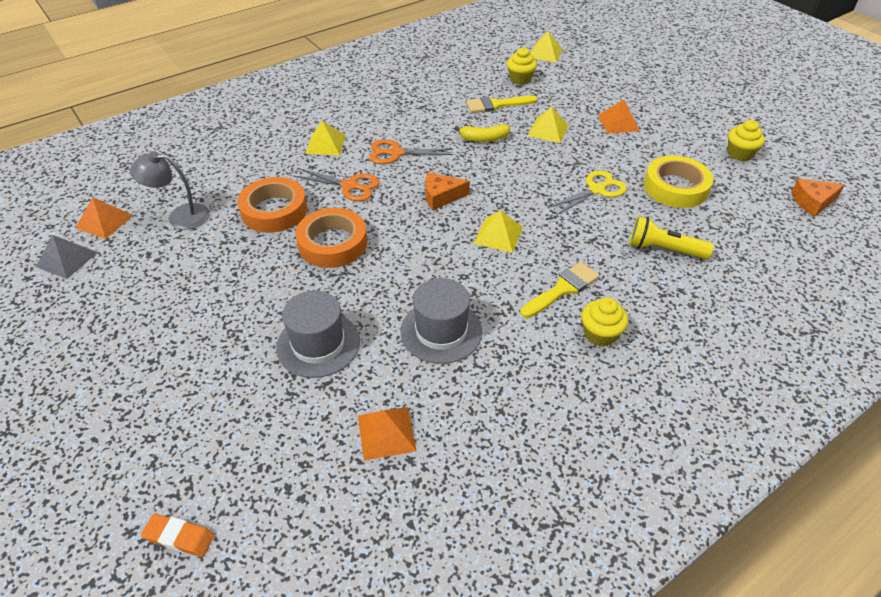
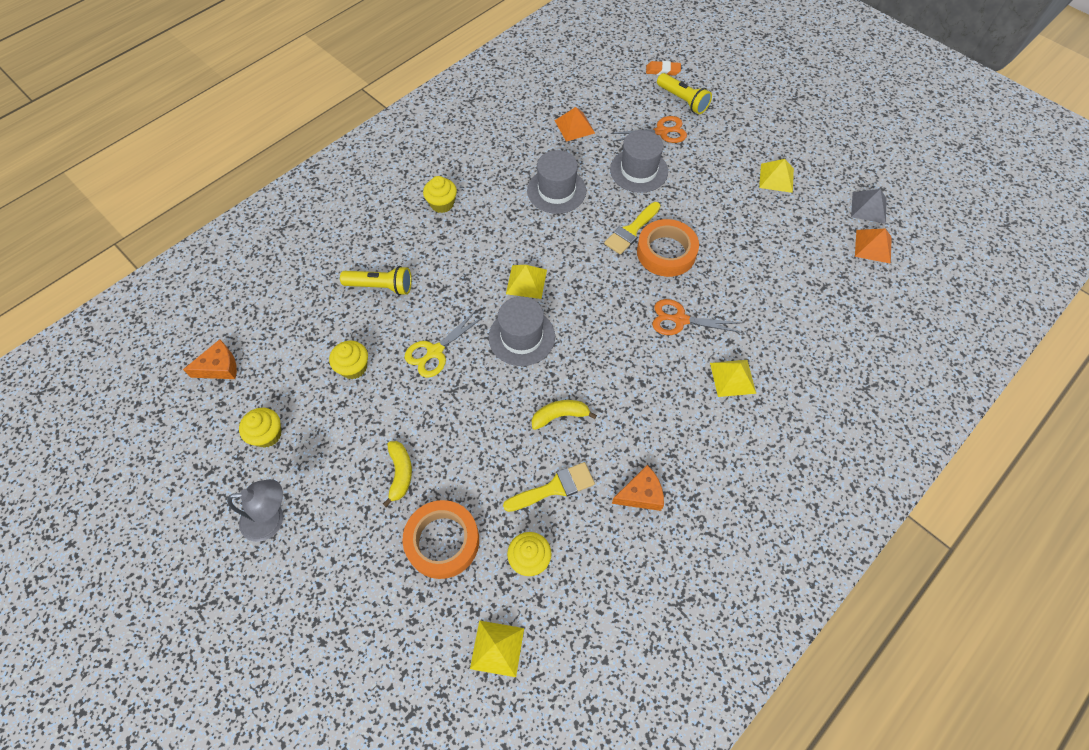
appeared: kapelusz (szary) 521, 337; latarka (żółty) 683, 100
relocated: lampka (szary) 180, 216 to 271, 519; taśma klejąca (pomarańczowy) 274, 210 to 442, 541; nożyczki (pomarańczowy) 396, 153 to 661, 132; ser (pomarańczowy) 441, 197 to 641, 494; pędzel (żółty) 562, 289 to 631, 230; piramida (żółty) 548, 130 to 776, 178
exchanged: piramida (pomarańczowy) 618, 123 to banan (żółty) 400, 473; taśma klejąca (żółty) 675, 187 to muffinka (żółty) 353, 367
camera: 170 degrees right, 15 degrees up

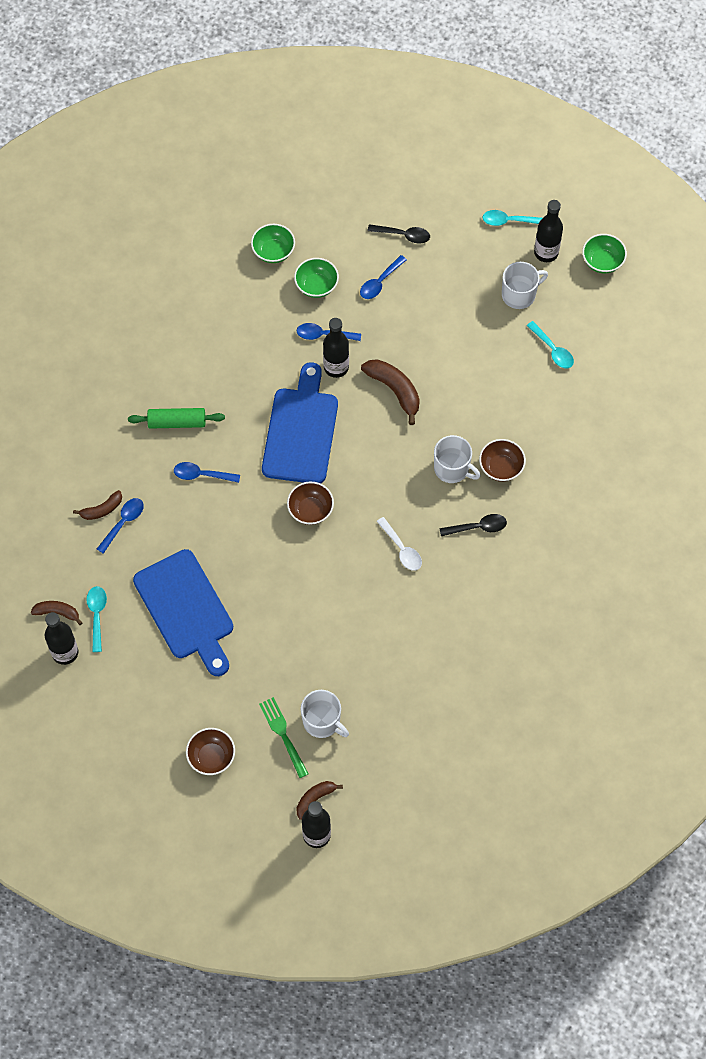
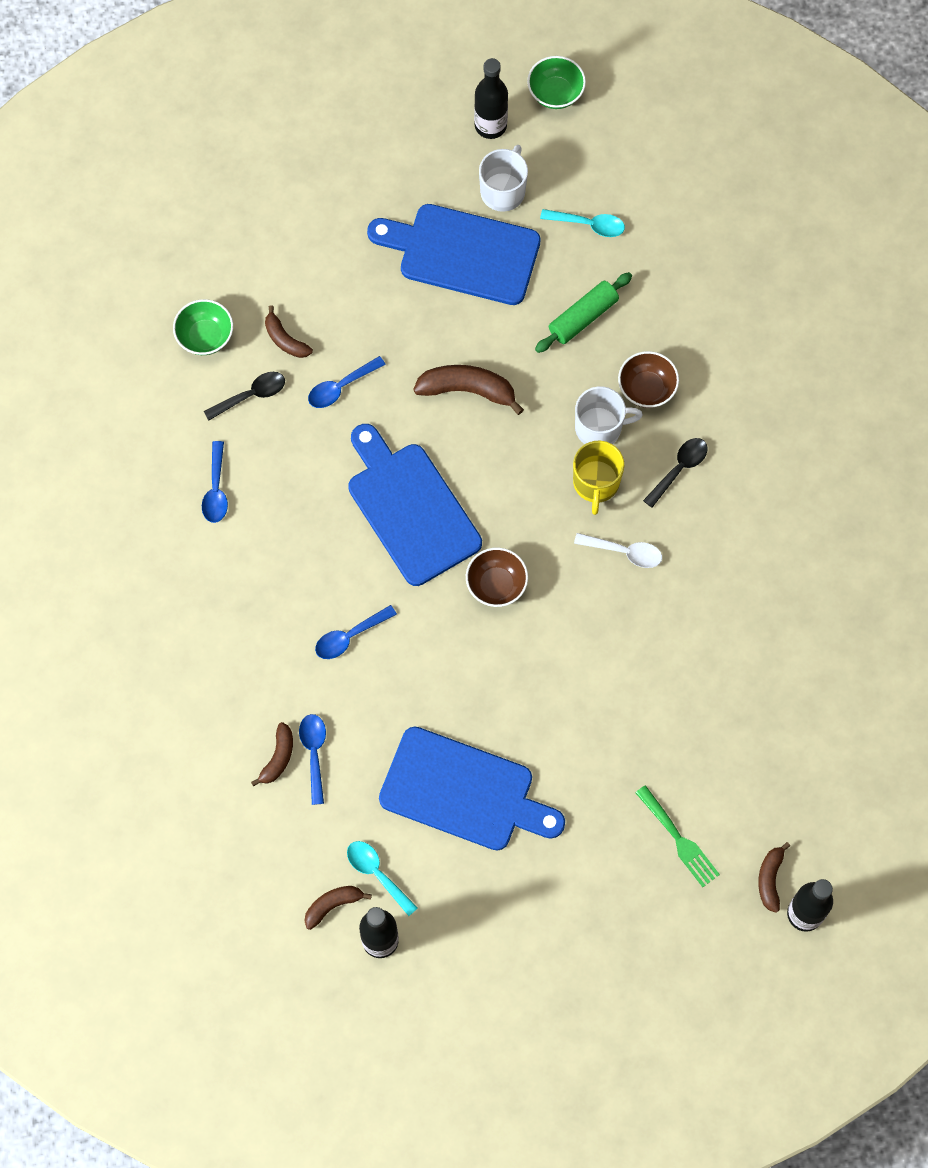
missing: miska (brązowy) 211, 757; kubek (biały) 322, 721; butelka (czarny) 336, 367; łyżka (turkusowy) 509, 221
appeared: deska do krojenia (niebieski) 462, 253; kubek (żółty) 596, 483
relocated: wałek do ciasta (zielony) 177, 422 to 583, 317; łyżka (niebieski) 380, 282 to 216, 489; łyżka (czarny) 403, 235 to 251, 395
exchanged: miska (zielony) 316, 286 to banan (brązowy) 285, 339
spun: widelec (zielony) 283, 734 = 679, 840 150 degrees counterclockwise
camera: 40 degrees left, 5 degrees up

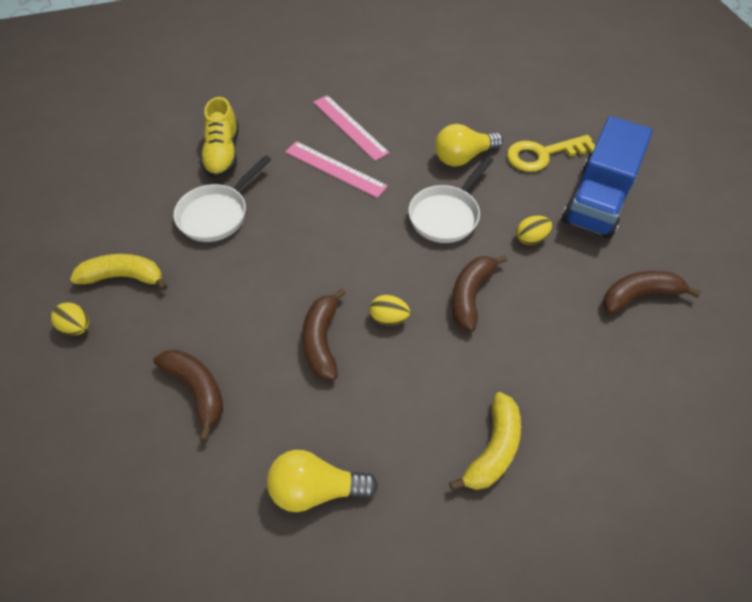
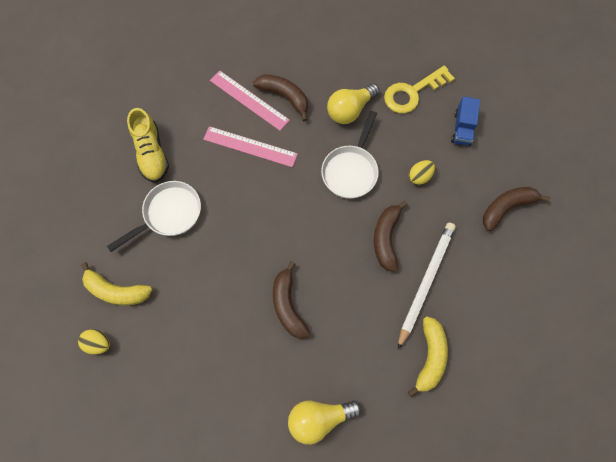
missing: jajko (żółty) 389, 318
appeared: ołówek (biały) 425, 282
relocated: banan (brązowy) 197, 390 to 284, 96
spun: banan (żółty) 124, 277 = 116, 291 150 degrees counterclockwise; patelnia (biały) 217, 214 = 169, 214 150 degrees counterclockwise
size: ciężarówka (niebieski) 597, 200 = 462, 128 x0.50
camera: 15 degrees left, 15 degrees up

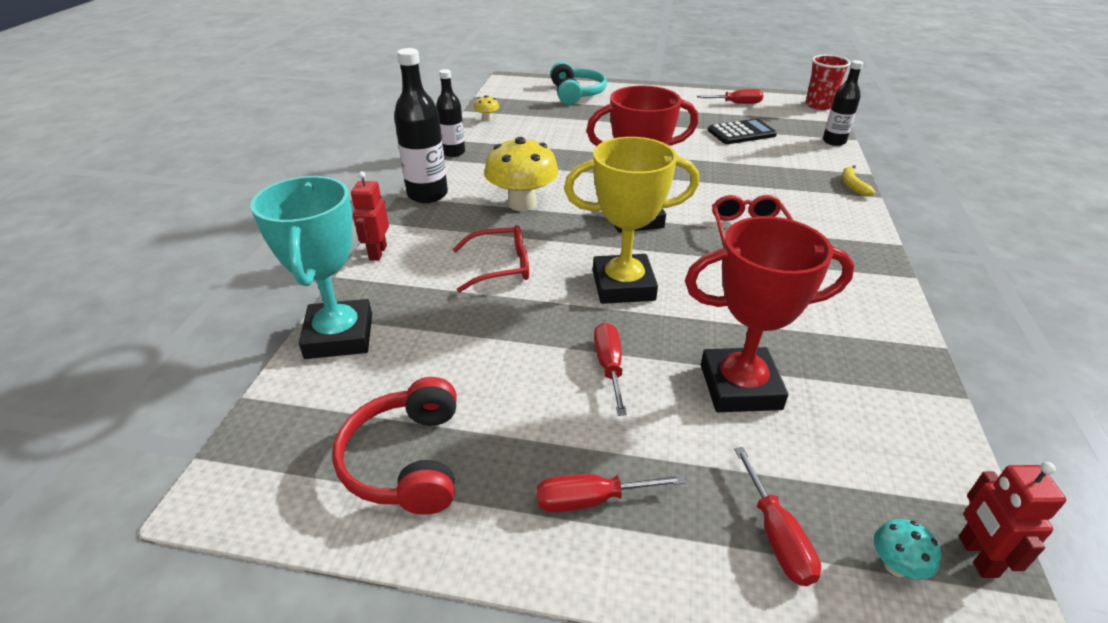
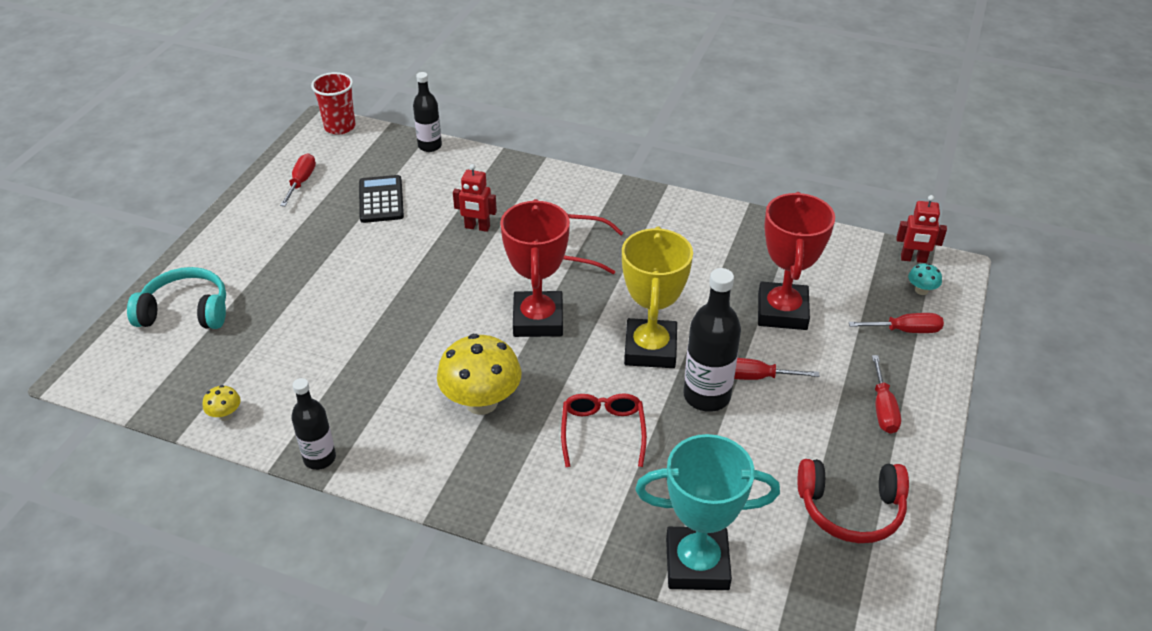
missing: banan (żółty) 852, 185
relocated: robot (czerwony) 377, 253 to 477, 227; butelka (czarny) 427, 194 to 706, 396
camera: 80 degrees left, 5 degrees up

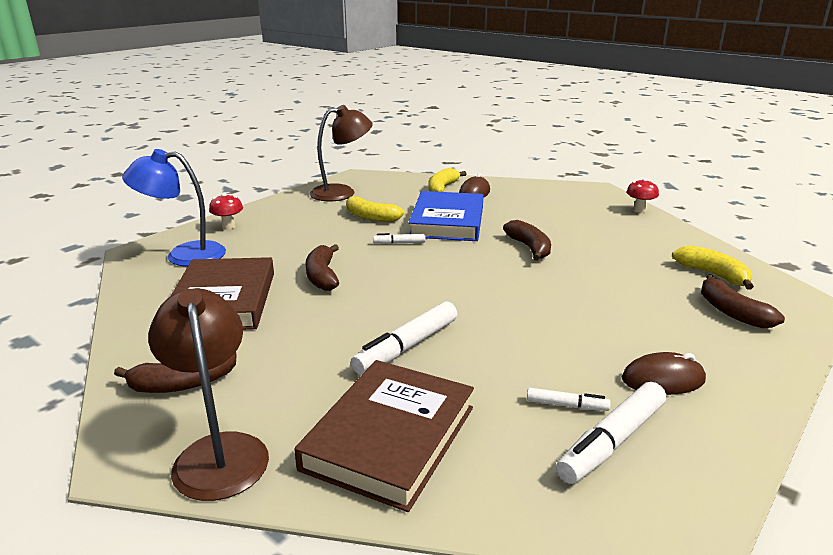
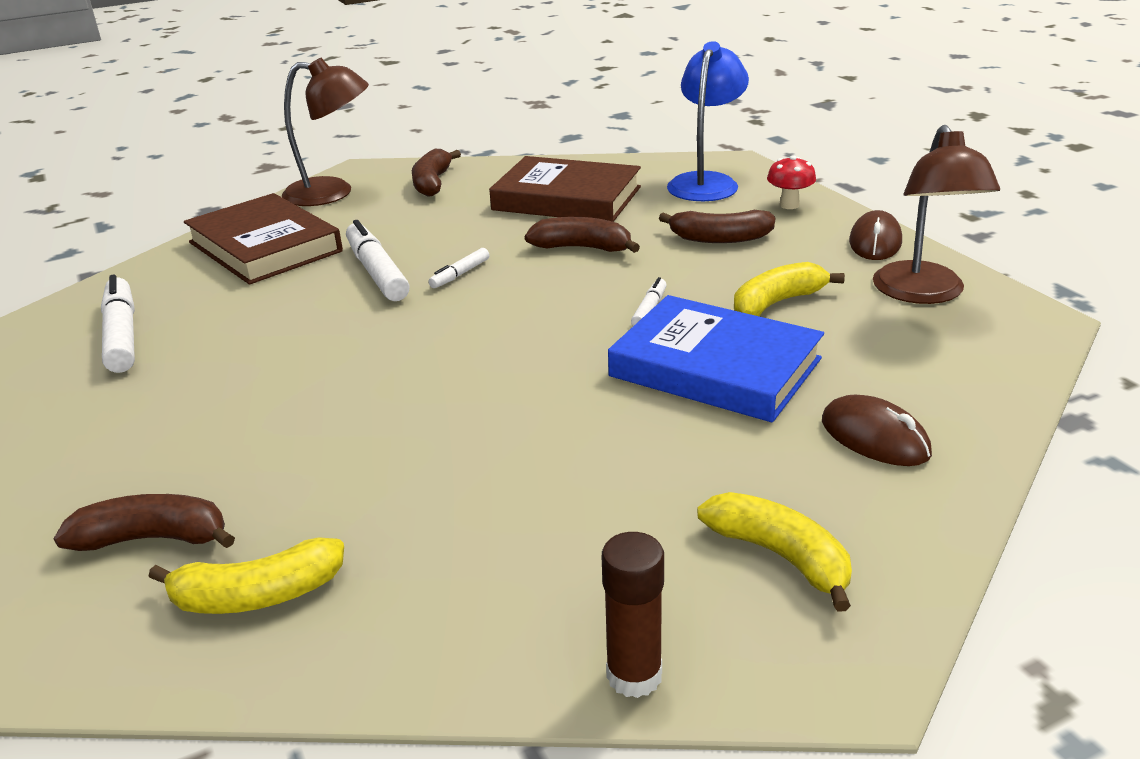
relocated: banan (żółty) 442, 188 to 780, 556; banan (brązowy) 529, 248 to 720, 238; flamaster (biały) 566, 405 to 460, 274; myszka (brązowy) 663, 379 to 875, 242
exchanged: grzyb (czerwony) 639, 210 to klej w sztyfcie (brązowy) 634, 675
camera: 115 degrees right, 5 degrees up

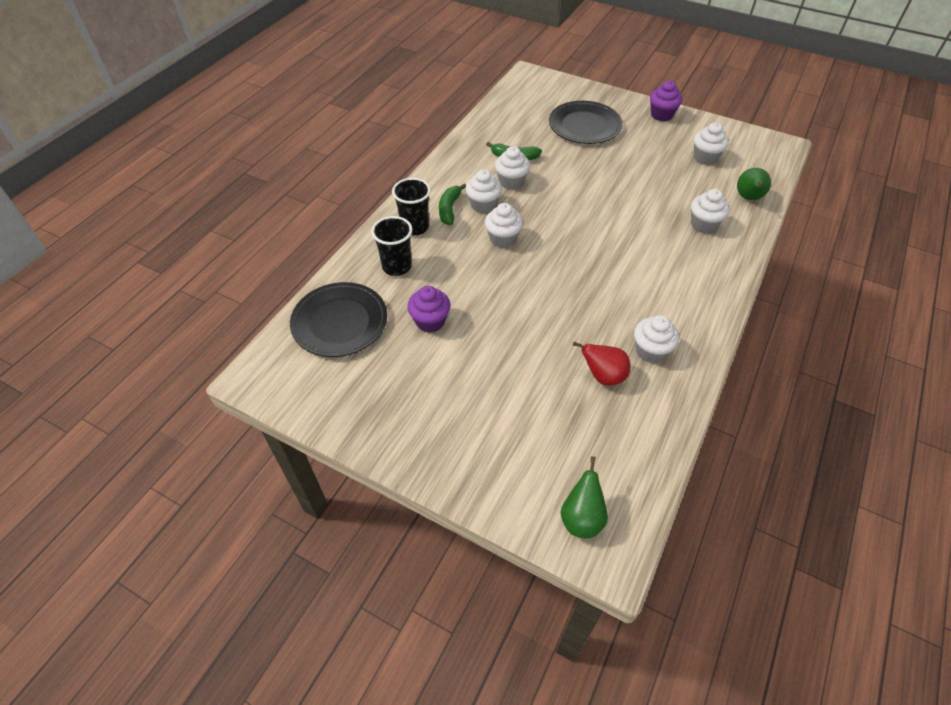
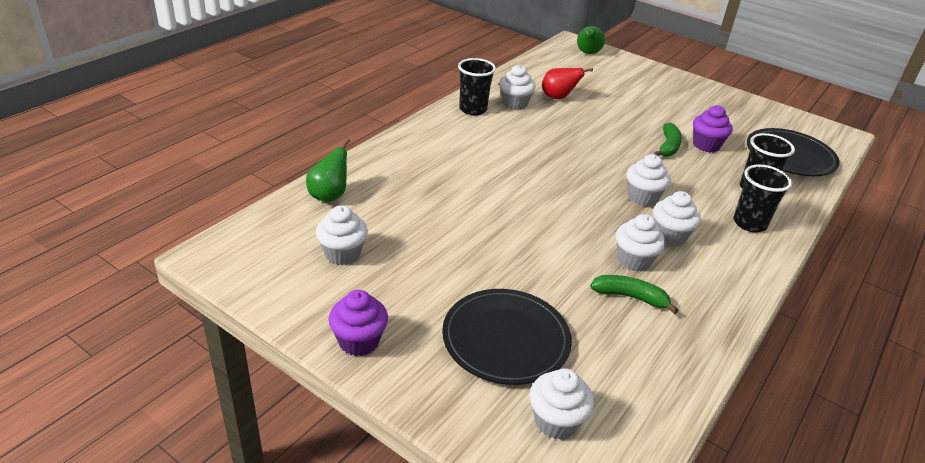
appeared: szklanka (czarny) 473, 109
relocated: banan (zielony) 449, 209 to 668, 146; muffinka (biały) 703, 224 to 556, 421
camera: 175 degrees left, 15 degrees down

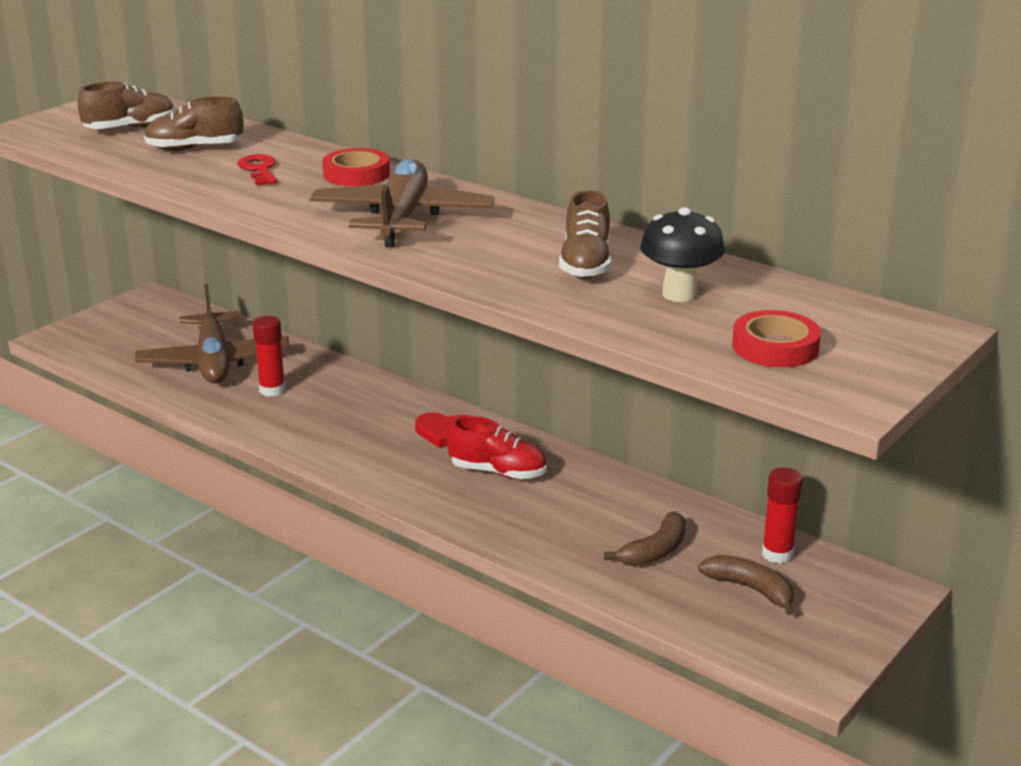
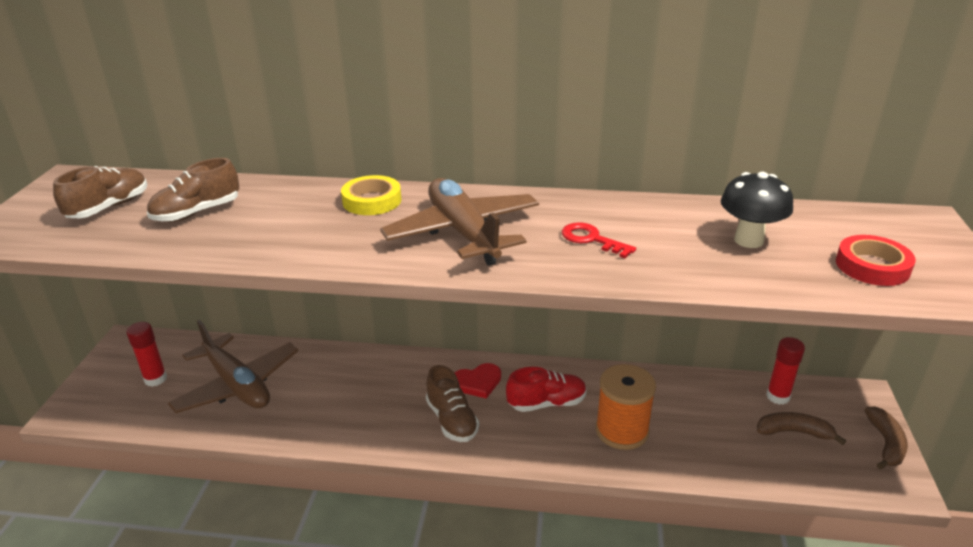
appeared: szpulka (pomarańczowy) 622, 431
relocated: klucz (czerwony) 259, 169 to 591, 239; klej w sztyfcie (czerwony) 272, 390 to 155, 379; but (brązowy) 585, 265 to 452, 420; banan (brązowy) 655, 551 to 885, 444
colour: taśma klejąca (czerwony) 356, 174 to taśma klejąca (żółty) 372, 201
camera: 30 degrees left, 5 degrees up

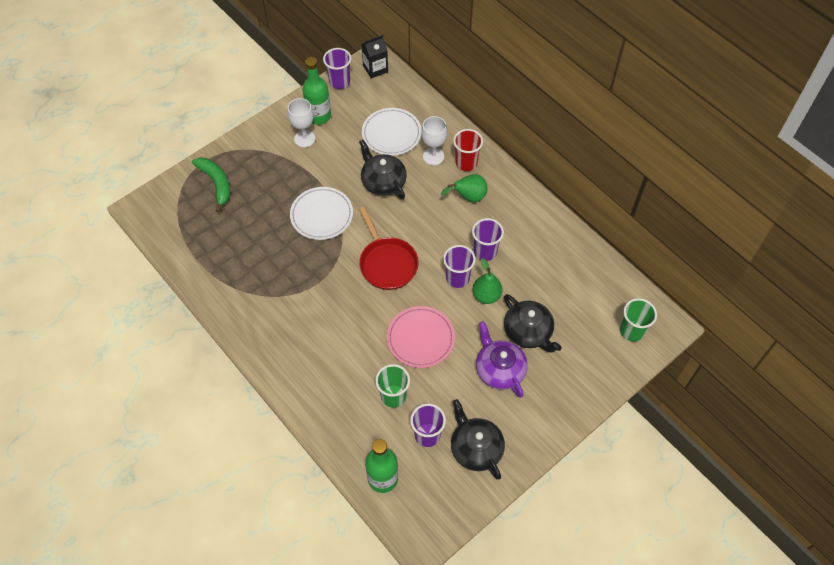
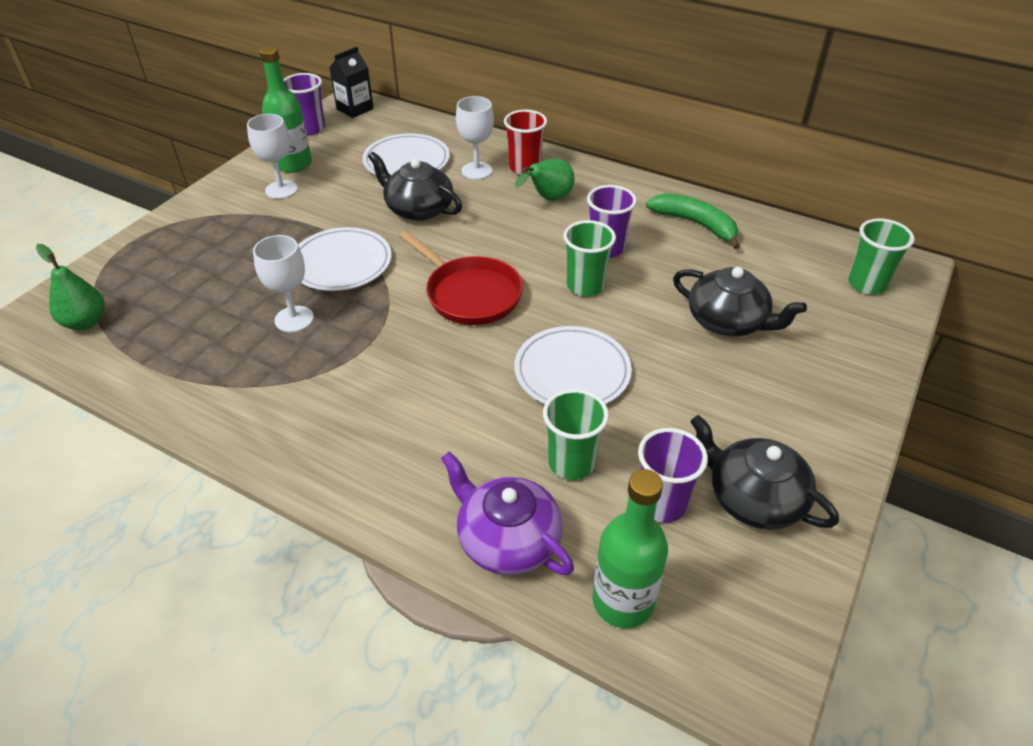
appeared: kielich (biały) 294, 319
relocated: banan (zielony) 216, 183 to 695, 224; gruszka (zielony) 486, 295 to 85, 322; imbryk (fioletowy) 499, 369 to 507, 539
colour: talerz (różowy) 420, 338 to talerz (biały) 572, 371; szklanka (fioletowy) 457, 278 to szklanka (zielony) 585, 286
camera: 20 degrees left, 15 degrees down

